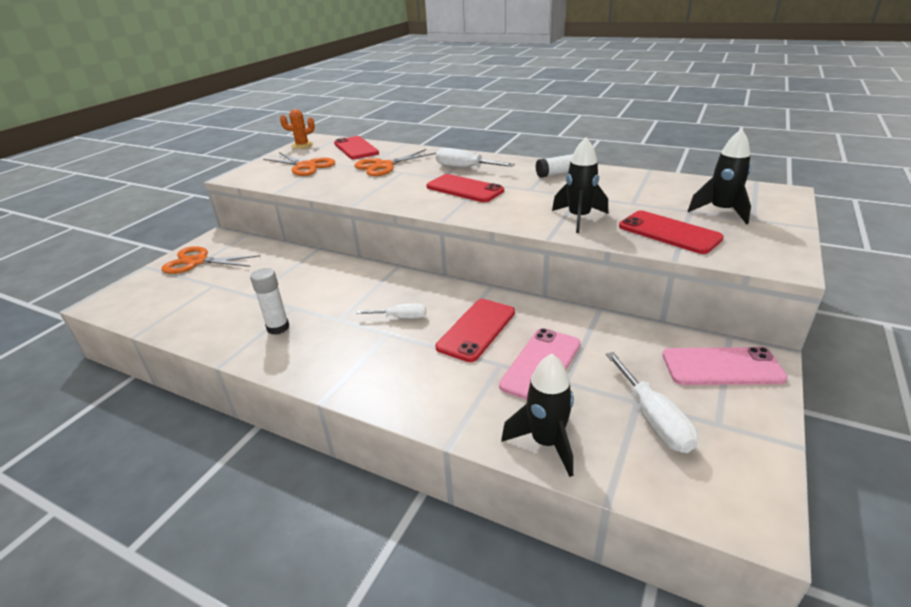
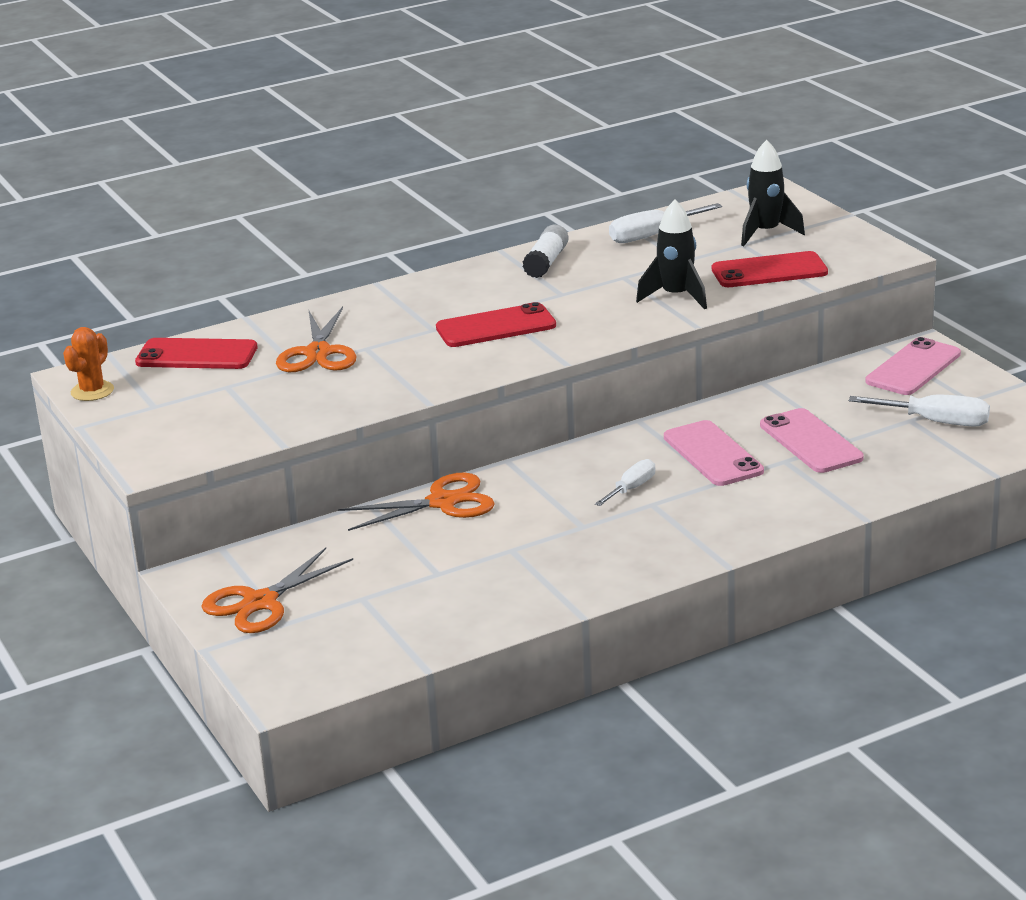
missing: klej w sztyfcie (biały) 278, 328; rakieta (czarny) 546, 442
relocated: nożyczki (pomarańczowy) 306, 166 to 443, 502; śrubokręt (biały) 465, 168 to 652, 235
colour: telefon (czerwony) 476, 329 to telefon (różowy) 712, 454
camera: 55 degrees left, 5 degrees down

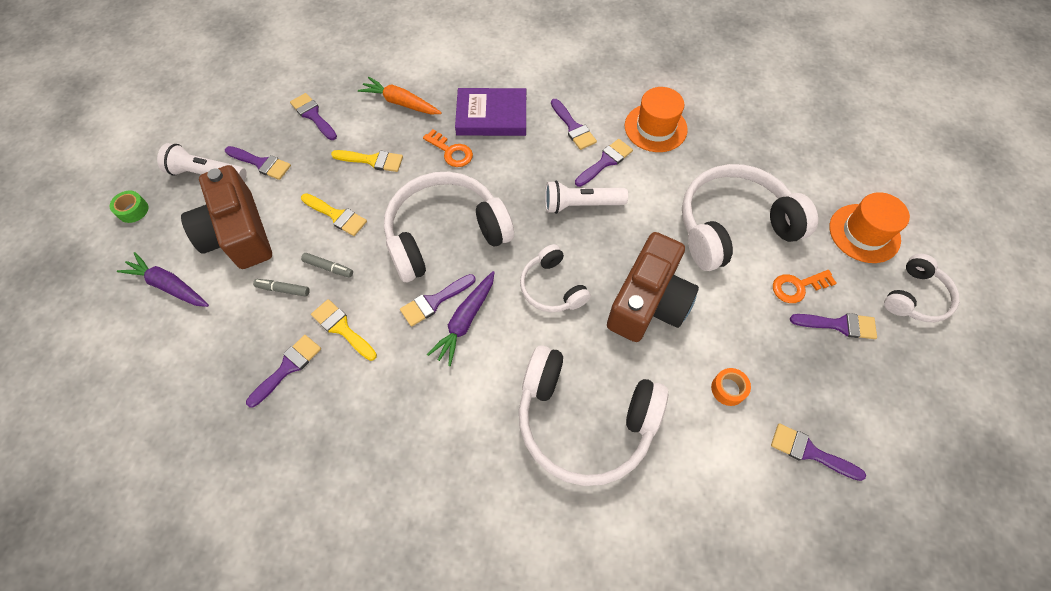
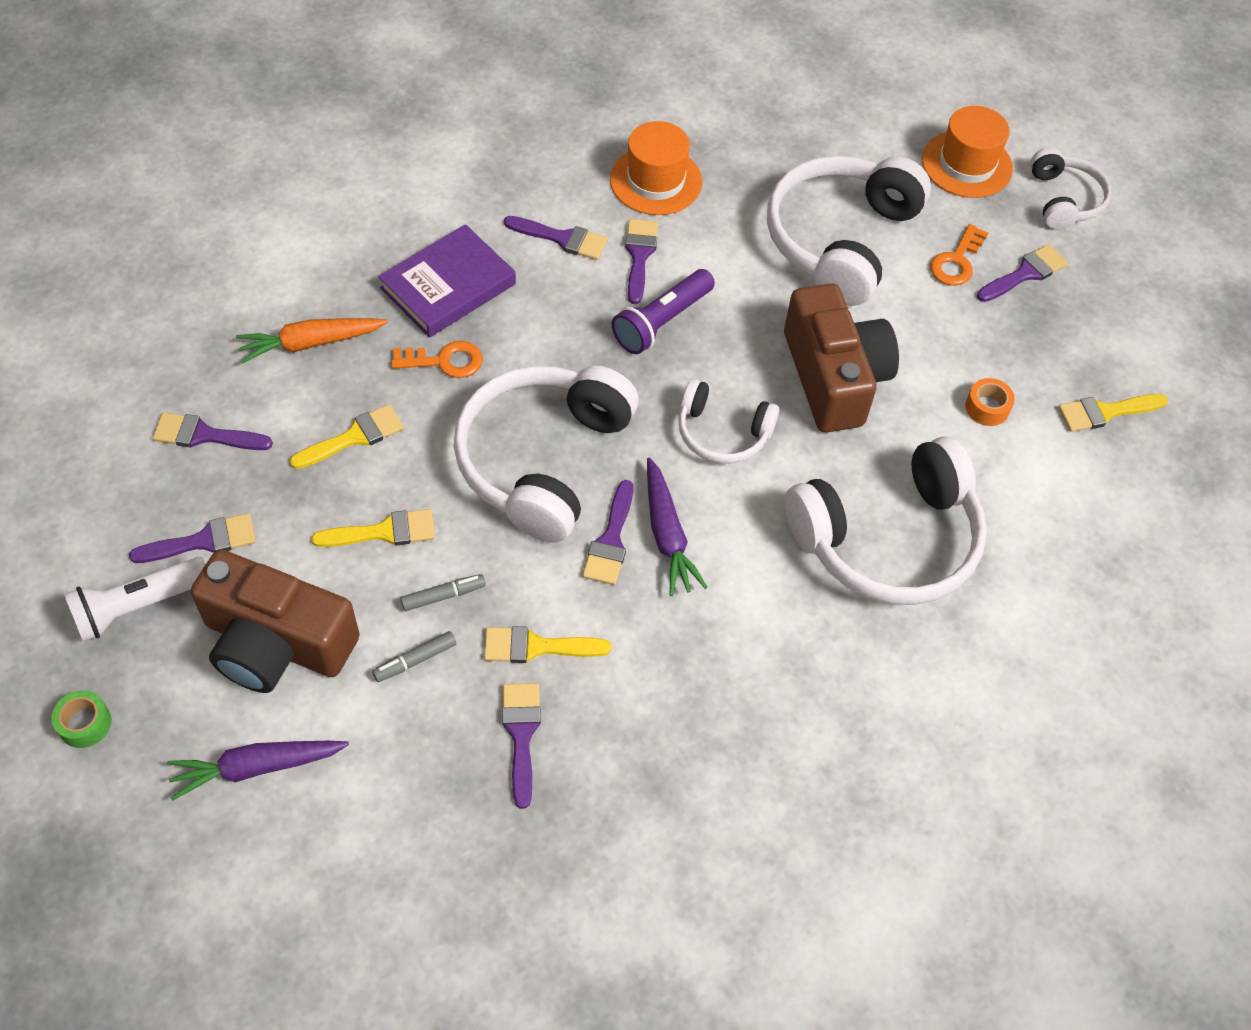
colour: latarka (biały) 581, 204 to latarka (fioletowy) 662, 322; pędzel (fioletowy) 809, 452 to pędzel (żółty) 1105, 412
camera: 45 degrees left, 5 degrees down

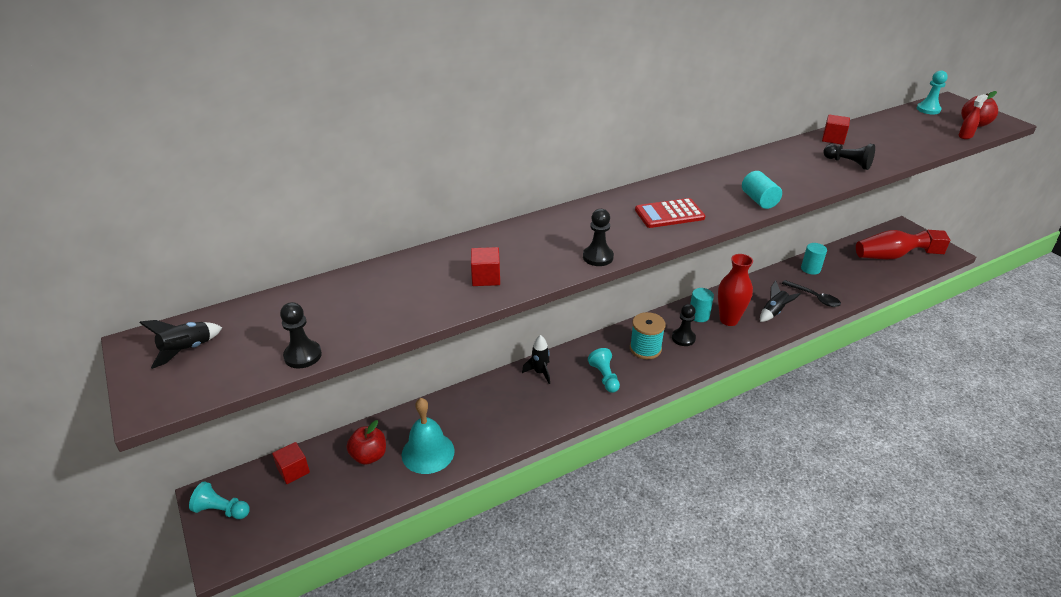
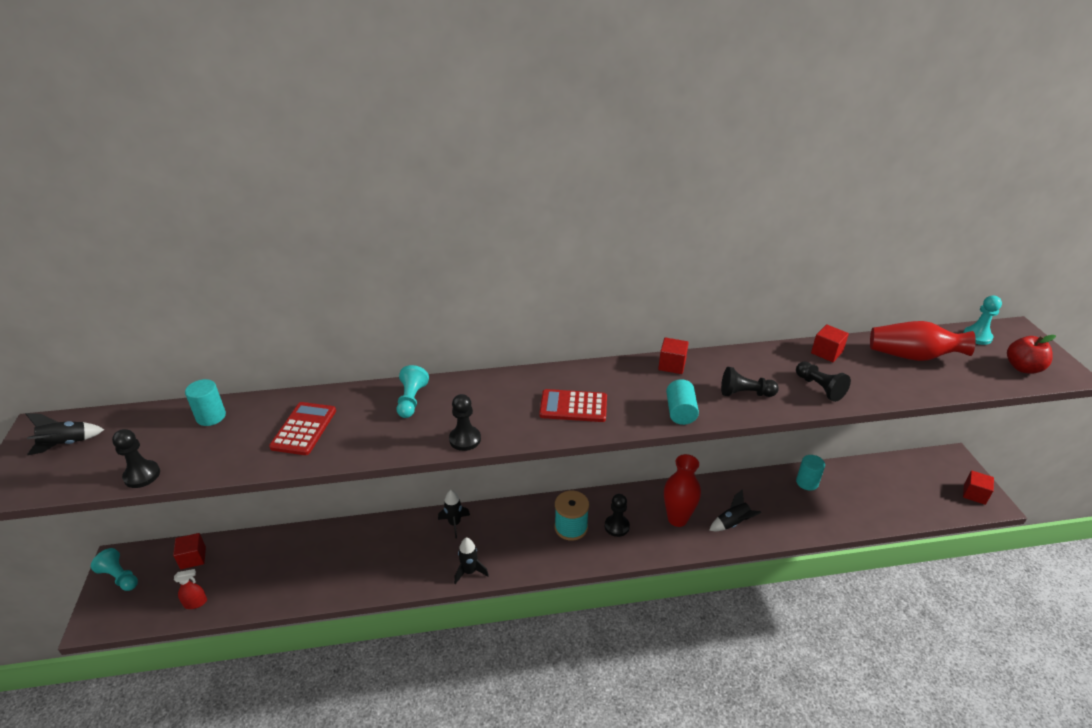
missing: jabłko (czerwony) 369, 456; dzwonek (turkusowy) 428, 452; łyżka (czarny) 814, 297
appeared: kalkulator (czerwony) 304, 429; rakieta (czarny) 469, 571; pionek (czarny) 745, 393
relocated: sześcian (czerwony) 486, 277 to 672, 365; pionek (turkusowy) 604, 377 to 411, 400; walec (turkusowy) 699, 316 to 211, 417; wazon (czerwony) 886, 256 to 912, 356; spryskiwacz (czerwony) 965, 136 to 196, 603
camera: 20 degrees right, 0 degrees up

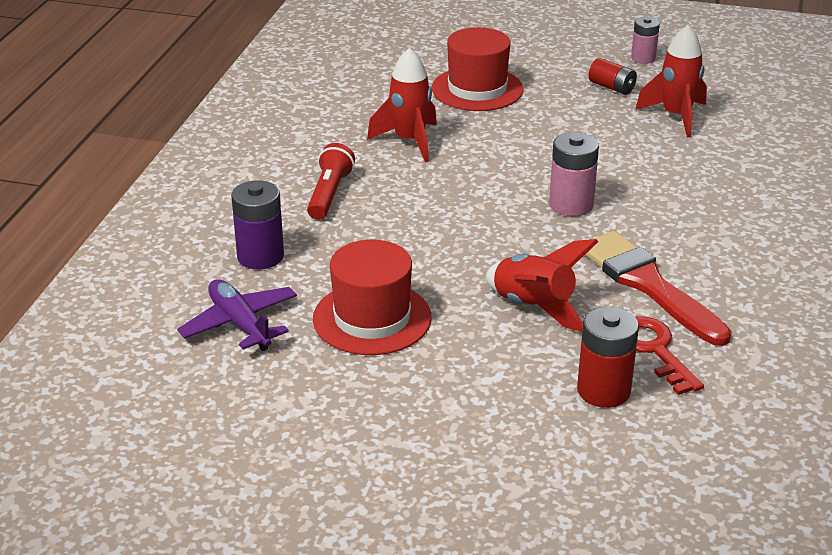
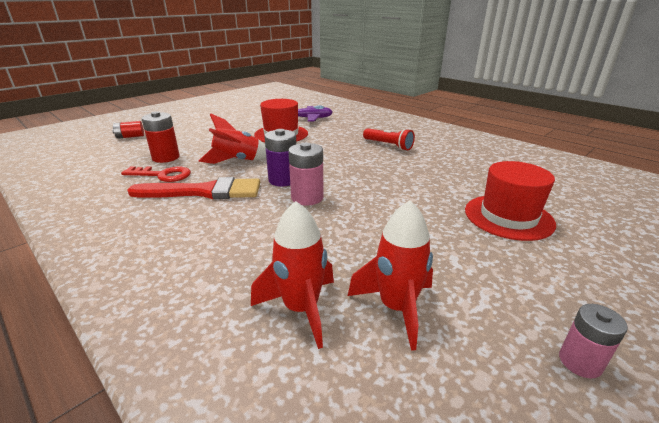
relocated: bateria (fioletowy) 260, 256 to 283, 180; rakieta (czerwony) 409, 141 to 301, 309; bateria (czerwony) 612, 87 to 130, 137
camera: 120 degrees right, 5 degrees down

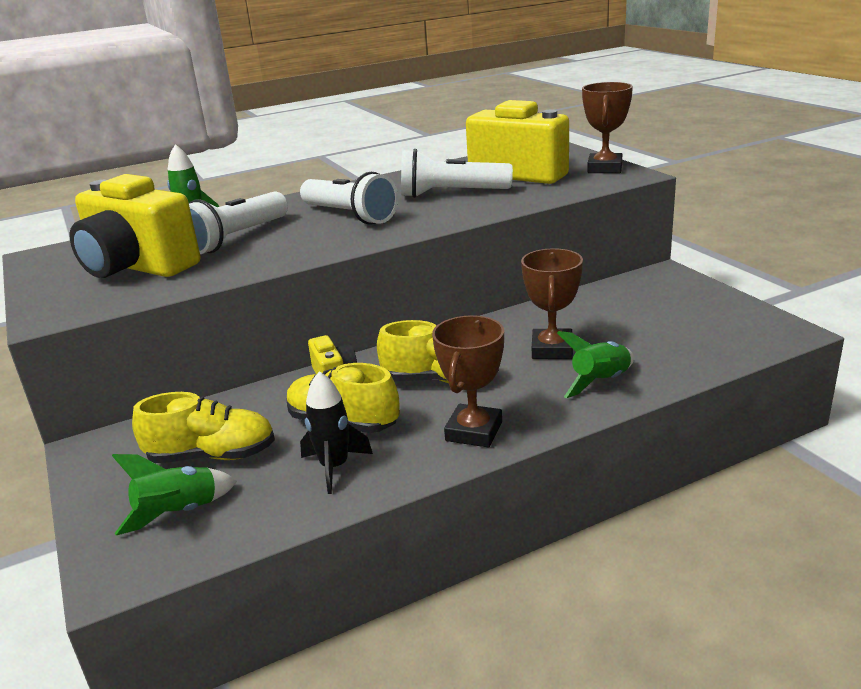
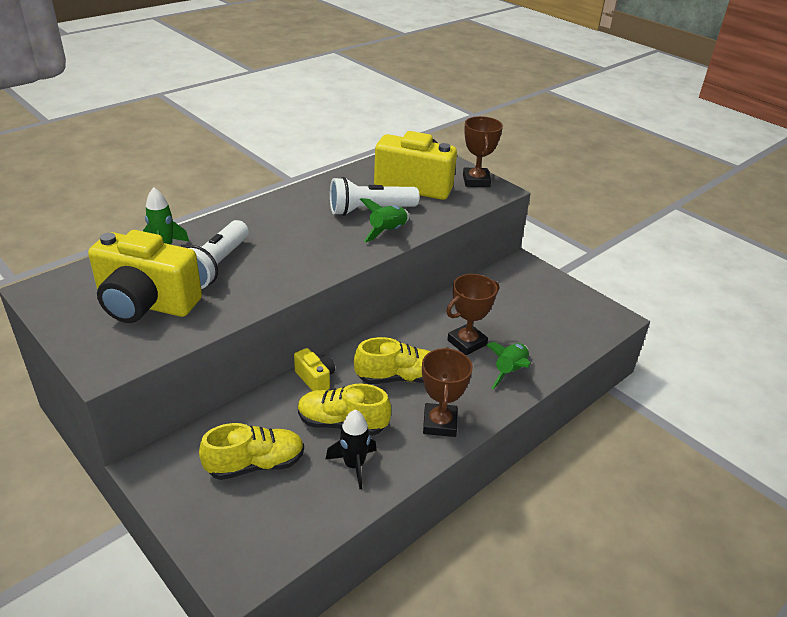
missing: latarka (biały) 350, 216
relocated: rakieta (zielony) 179, 513 to 387, 231
spun: puchar (brązowy) 552, 349 = 467, 342 60 degrees clockwise
camera: 20 degrees left, 10 degrees up

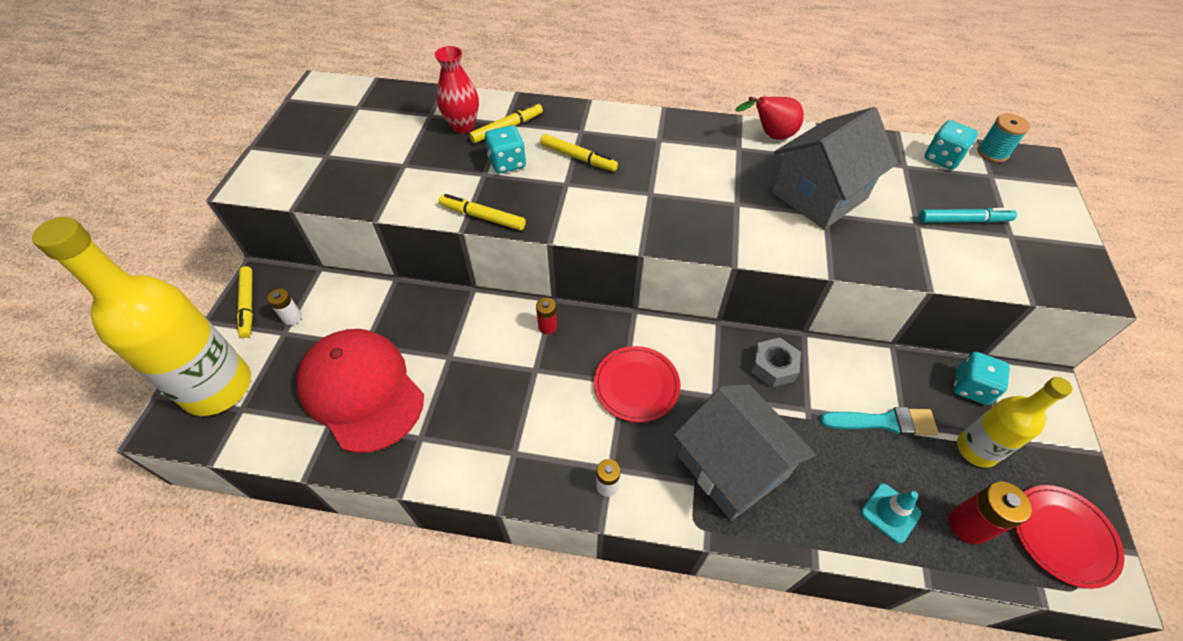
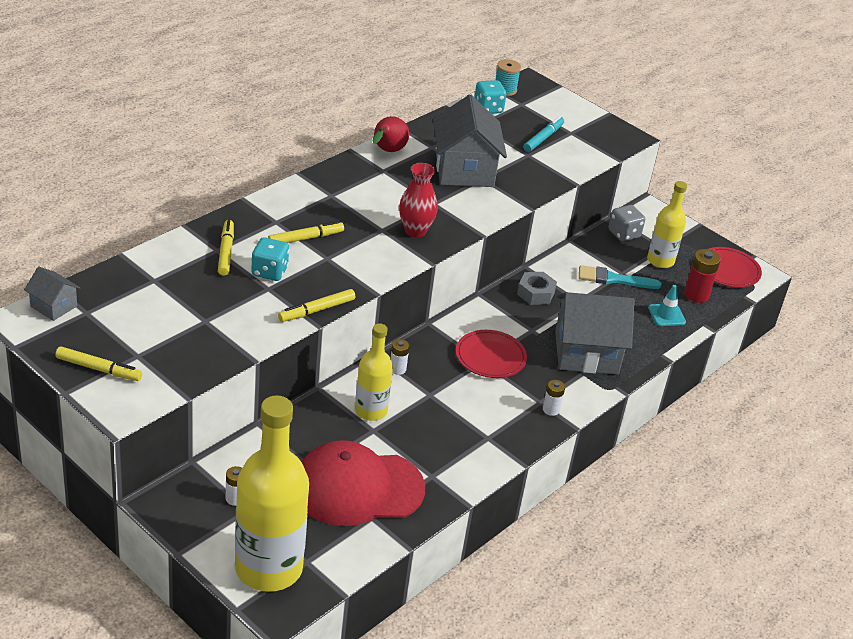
appeared: domek (szary) 54, 306; butelka (żółty) 371, 411
relocated: flamaster (żółty) 248, 305 to 98, 369; wazon (czerwony) 463, 126 to 415, 231
colour: bateria (czerwony) 547, 326 to bateria (biały) 397, 369; kostka do gry (turkusowy) 971, 387 to kostka do gry (szary) 624, 234
spun: pędzel (turkusowy) 883, 422 = 613, 279 120 degrees counterclockwise
camera: 60 degrees left, 15 degrees down

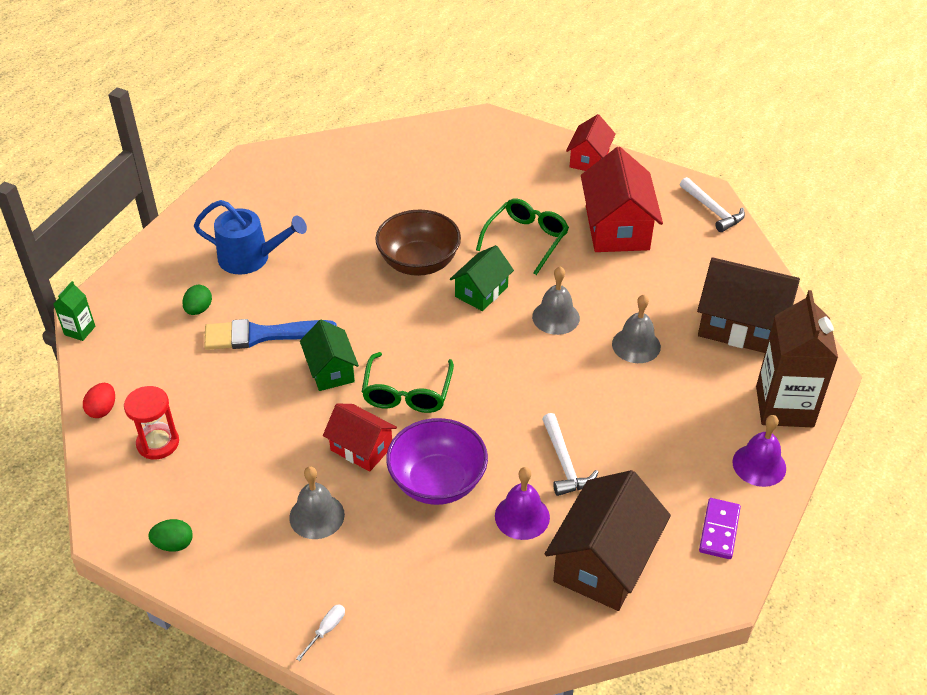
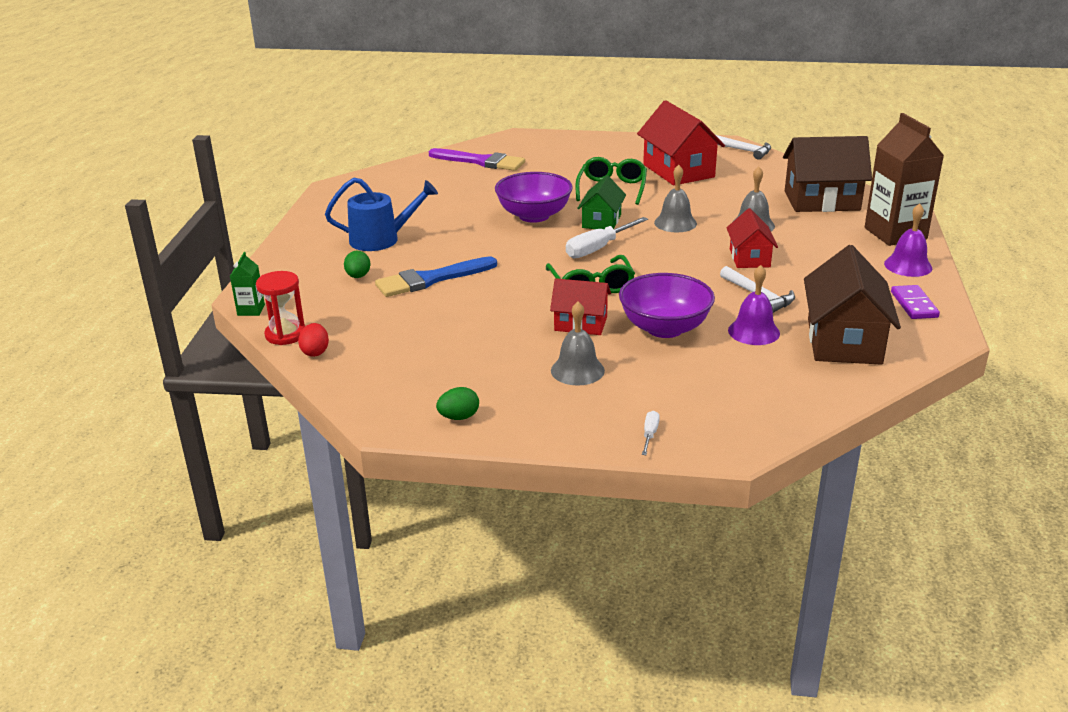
missing: domek (zielony) 331, 370
appeared: pędzel (fioletowy) 481, 161; śrubokręt (biały) 598, 248
relocated: klepsydra (czerwony) 158, 443 to 285, 334; domek (czerwony) 589, 159 to 749, 258
colour: miska (brązowy) 419, 263 to miska (fioletowy) 534, 216
camera: 20 degrees left, 15 degrees down

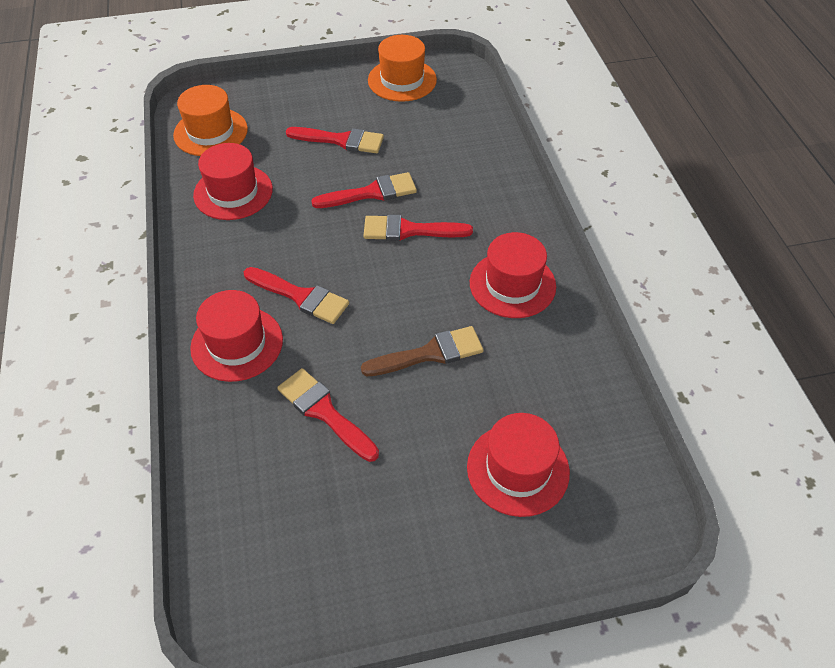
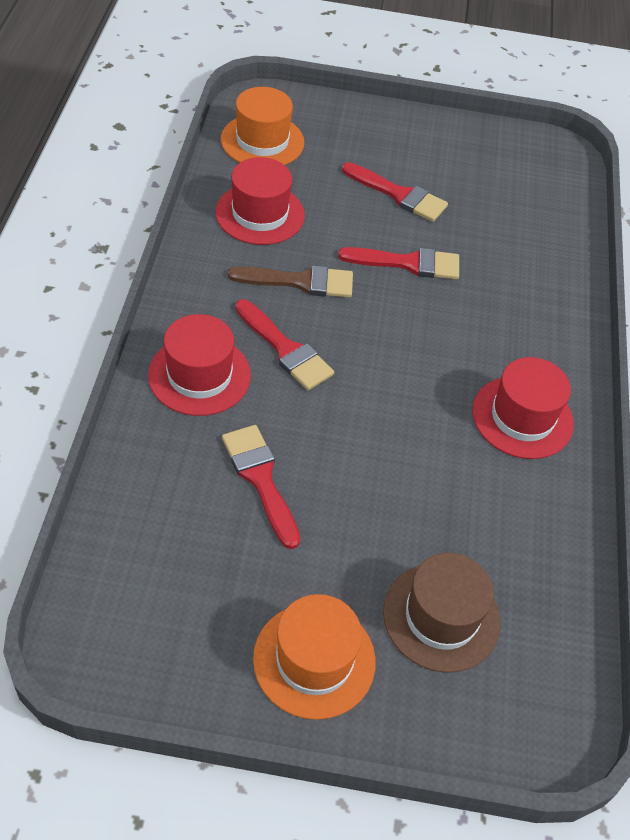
missing: pędzel (czerwony) 409, 230
relocated: pędzel (brązowy) 430, 353 to 300, 282; kapelusz (pomarańczowy) 402, 80 to 314, 660
colour: kapelusz (czerwony) 518, 469 to kapelusz (brązowy) 441, 616
camera: 15 degrees right, 0 degrees up

